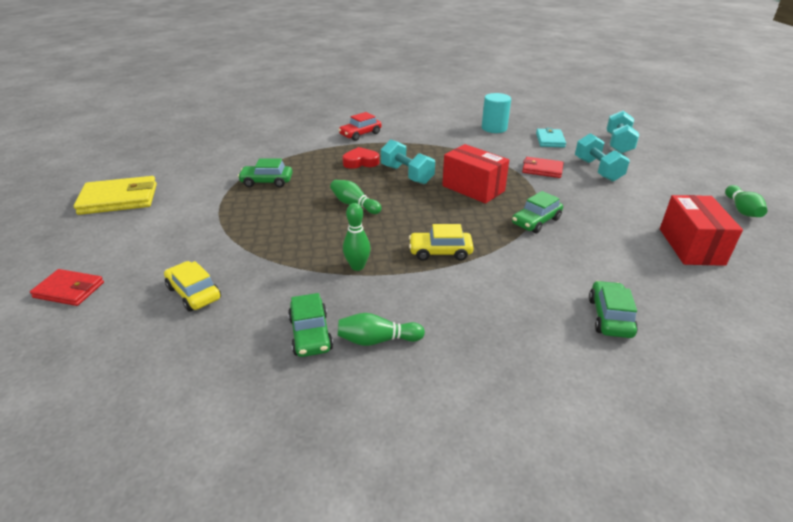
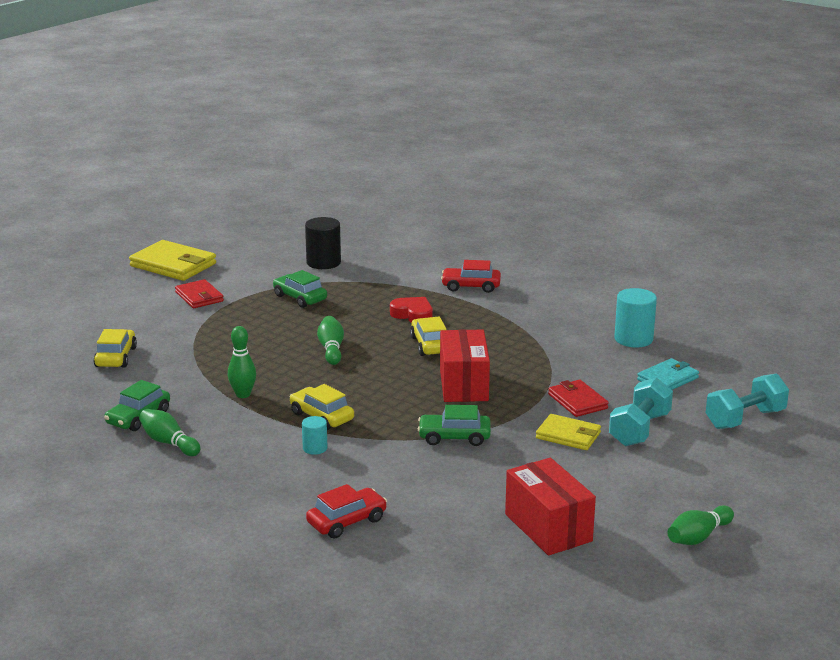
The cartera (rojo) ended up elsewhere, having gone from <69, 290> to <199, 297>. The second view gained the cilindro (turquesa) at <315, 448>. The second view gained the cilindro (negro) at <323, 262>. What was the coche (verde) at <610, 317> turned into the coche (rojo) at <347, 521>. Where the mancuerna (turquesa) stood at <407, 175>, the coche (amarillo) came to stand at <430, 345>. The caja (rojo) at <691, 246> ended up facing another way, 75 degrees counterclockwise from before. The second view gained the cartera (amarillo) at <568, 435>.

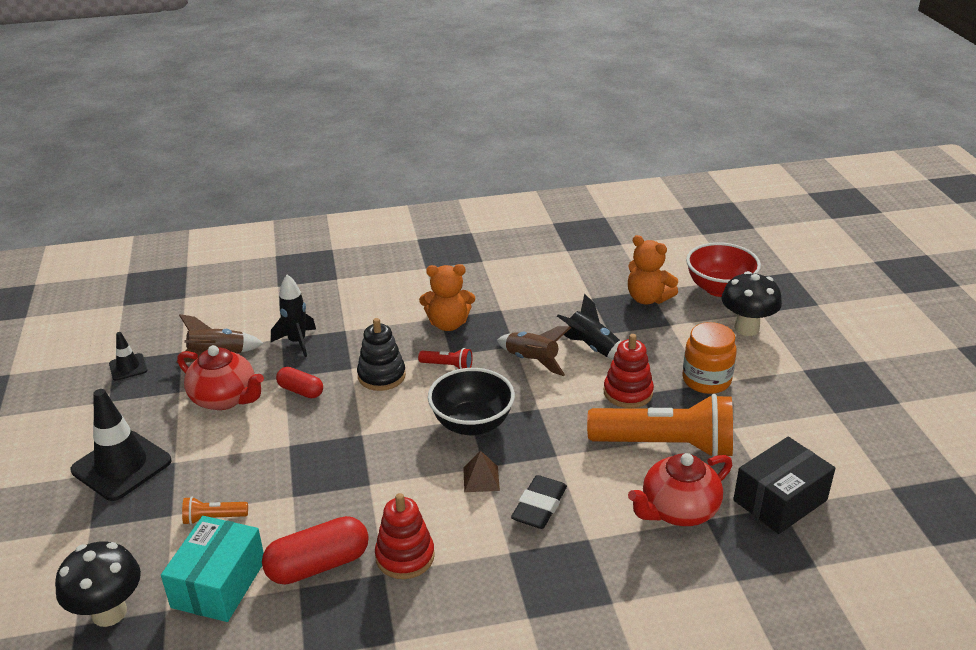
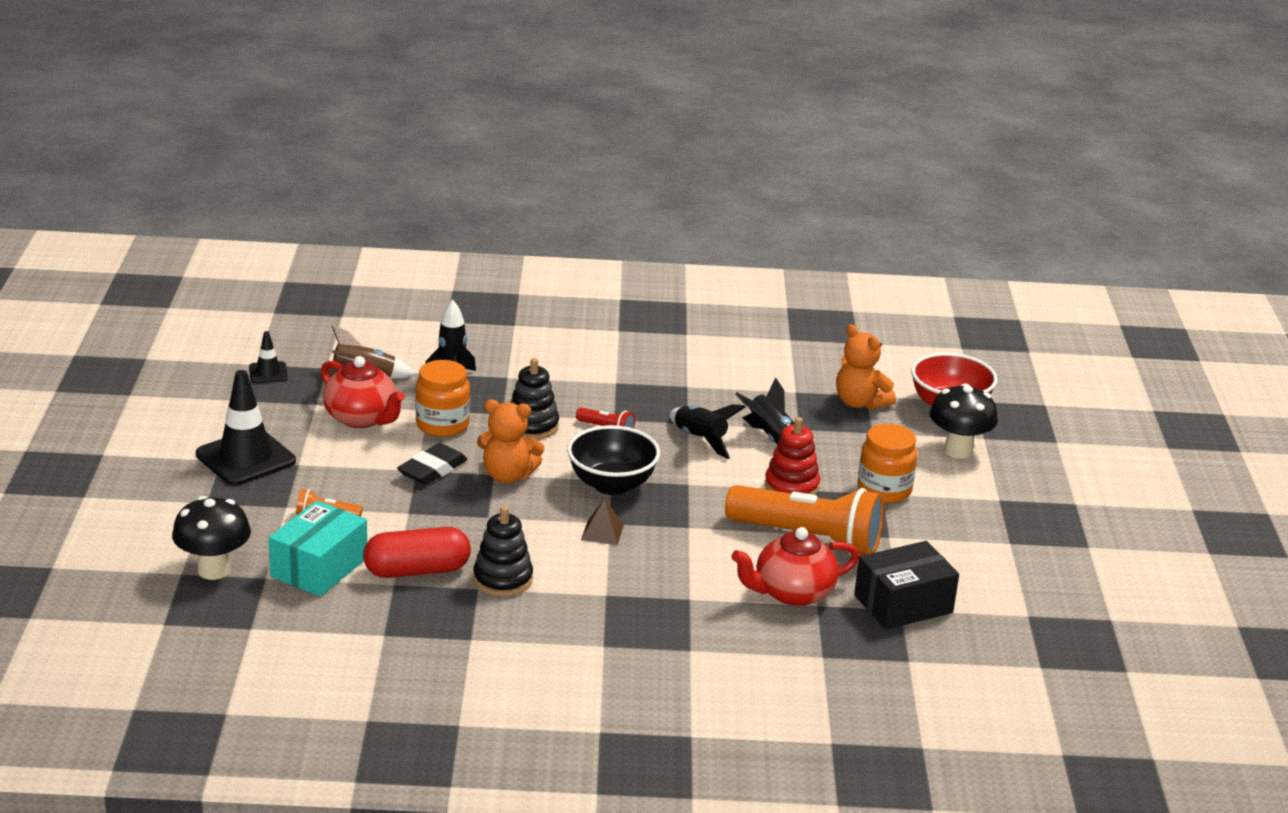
The goma de borrar (negro) ended up elsewhere, having gone from <539, 506> to <432, 470>. Where the cápsula (rojo) stood at <301, 391>, the tarro (naranja) came to stand at <442, 425>. What was the juguete apilable (rojo) at <405, 556> turned into the juguete apilable (negro) at <503, 579>. The osito (naranja) ended up elsewhere, having gone from <448, 324> to <508, 476>. What was the cohete (marrón) at <532, 361> turned into the cohete (negro) at <700, 440>.

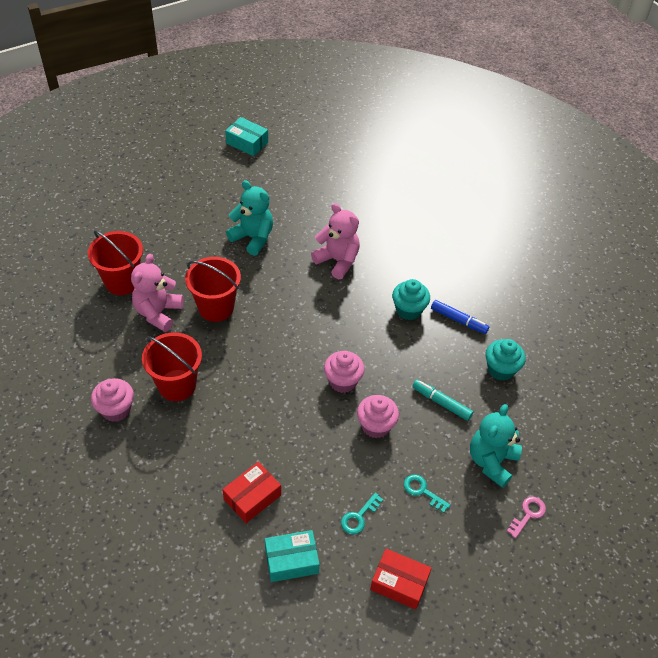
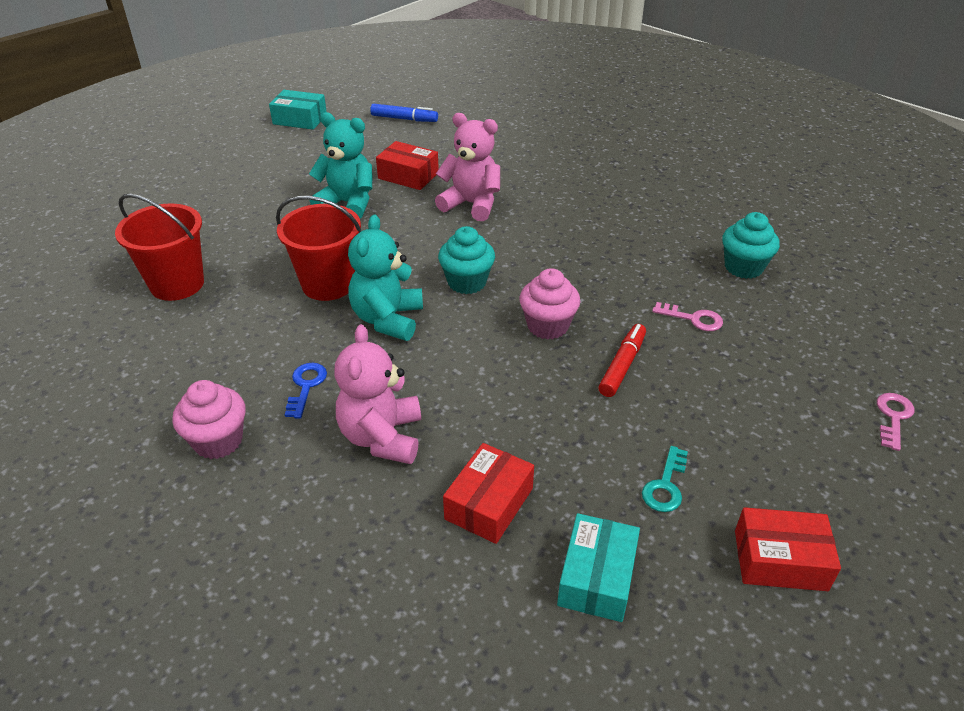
Where the balde (rojo) stood at <177, 385>, the llave (azul) came to stand at <306, 386>. The osito (rosa) ended up elsewhere, having gone from <158, 313> to <382, 437>. The osito (turquesa) ended up elsewhere, having gone from <491, 461> to <388, 319>. The rotulador (azul) ended up elsewhere, having gone from <458, 320> to <404, 119>. The second view gained the caja (rojo) at <408, 176>. The magdalena (turquesa) ended up elsewhere, having gone from <408, 310> to <467, 282>. The caja (turquesa) at <291, 560> ended up facing another way, 45 degrees counterclockwise from before. Where the magdalena (rosa) stood at <376, 426>, the rotulador (rojo) came to stand at <622, 366>. Where the rotulador (turquesa) stood at <441, 403>, the llave (rosa) came to stand at <693, 319>. The second view lost the llave (turquesa) at <422, 491>.

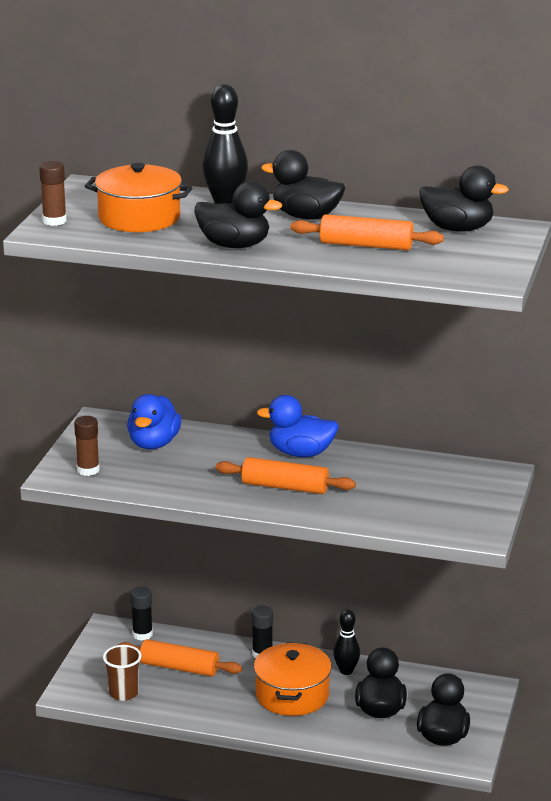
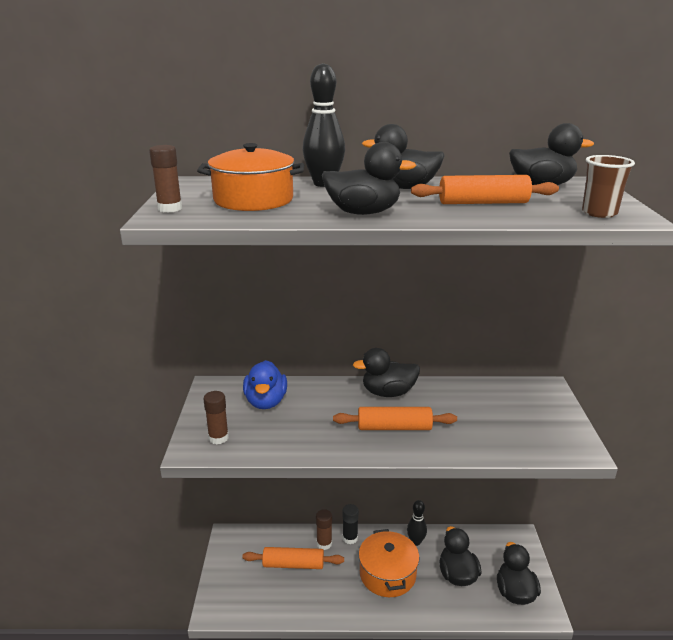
The second view gained the barra de pegamento (marrón) at <324, 543>. What was the pato (azul) at <301, 453> turned into the pato (negro) at <388, 393>. The vaso (marrón) ended up elsewhere, having gone from <123, 693> to <599, 213>. The second view lost the barra de pegamento (negro) at <142, 634>.

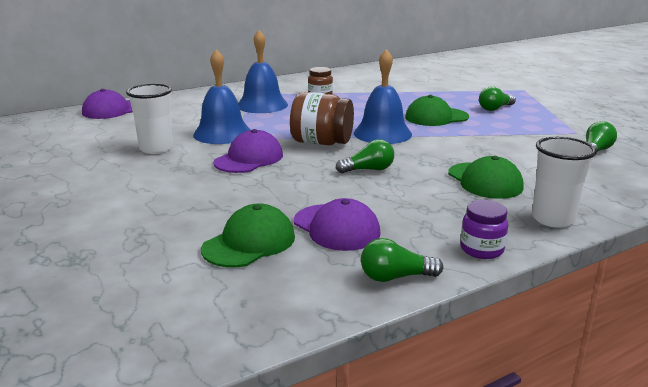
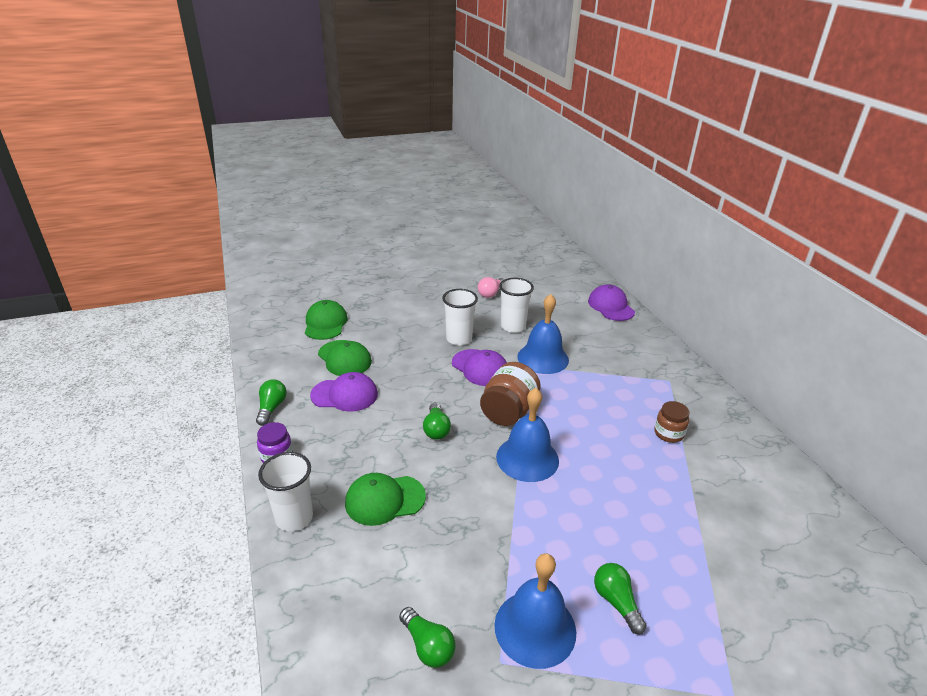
The gorra (verde) ended up elsewhere, having gone from <436, 117> to <325, 323>. The gorra (morado) at <336, 227> ended up facing another way, 150 degrees counterclockwise from before. The second view gained the vaso (blanco) at <459, 339>. The second view gained the bombilla (rosa) at <491, 293>. The campana (azul) ended up elsewhere, having gone from <262, 105> to <535, 628>.

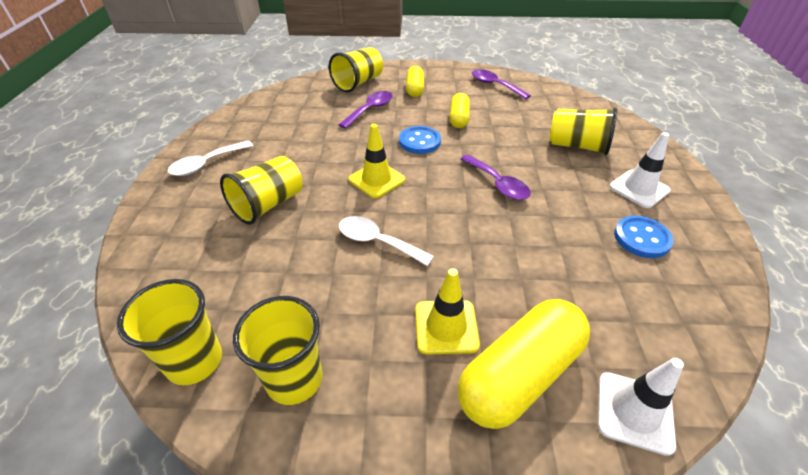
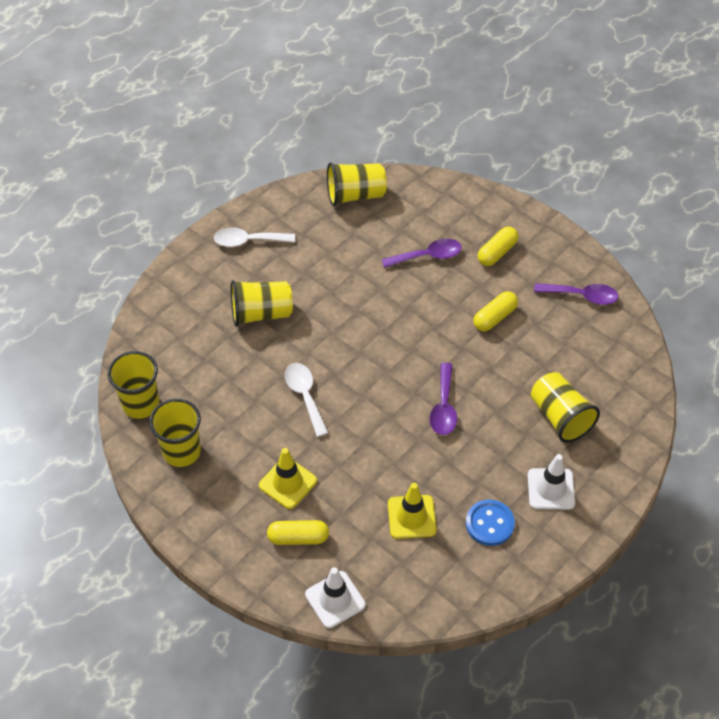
The size of the cápsula (amarillo) at <519, 374> changed by a factor of 0.54. The vaso (amarillo) ended up elsewhere, having gone from <358, 83> to <355, 195>. The cono de tráfico (amarillo) ended up elsewhere, having gone from <376, 180> to <411, 517>. The cuchara (morado) at <494, 85> ended up facing another way, 105 degrees clockwise from before. The second view lost the botón (azul) at <419, 141>.

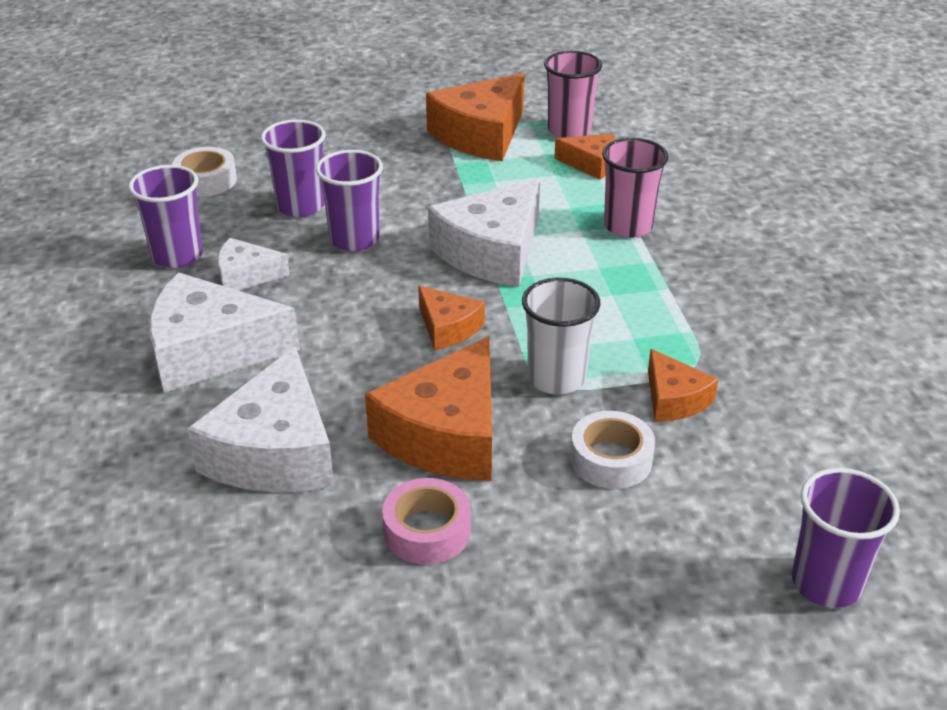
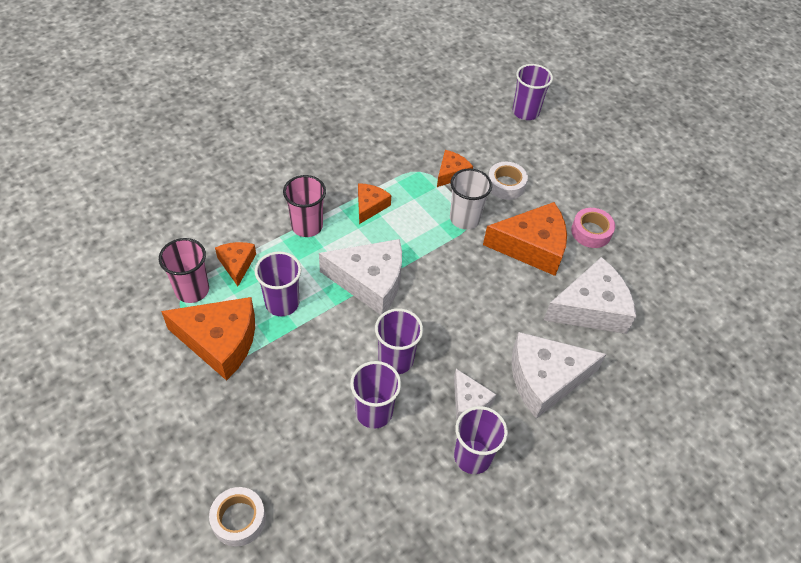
The cinta adhesiva (blanco) ended up elsewhere, having gone from <206, 180> to <238, 519>. The second view gained the vaso (morado) at <282, 303>. The queso (naranja) ended up elsewhere, having gone from <448, 328> to <370, 206>. The queso (blanco) at <210, 351> ended up facing another way, 105 degrees clockwise from before.

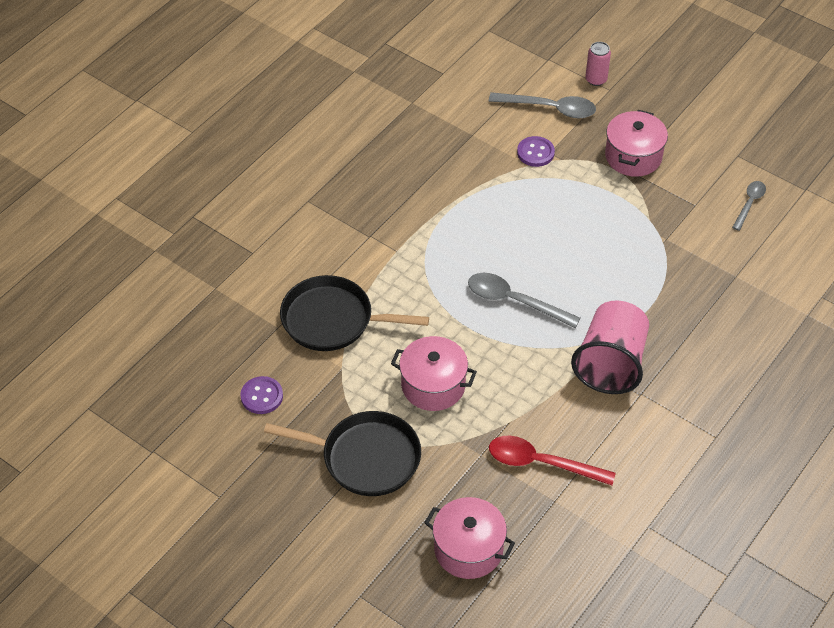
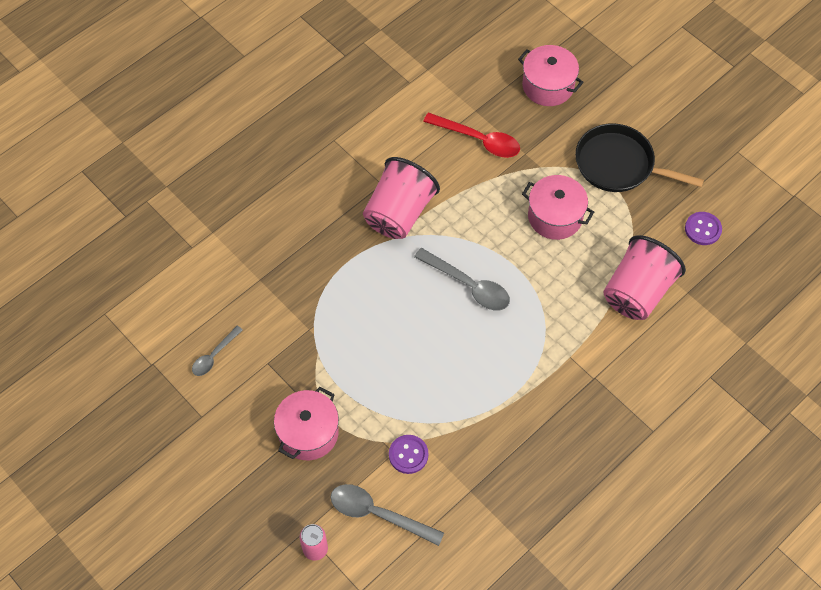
Where the sartén (negro) stood at <332, 320>, the vaso (rosa) came to stand at <637, 292>.

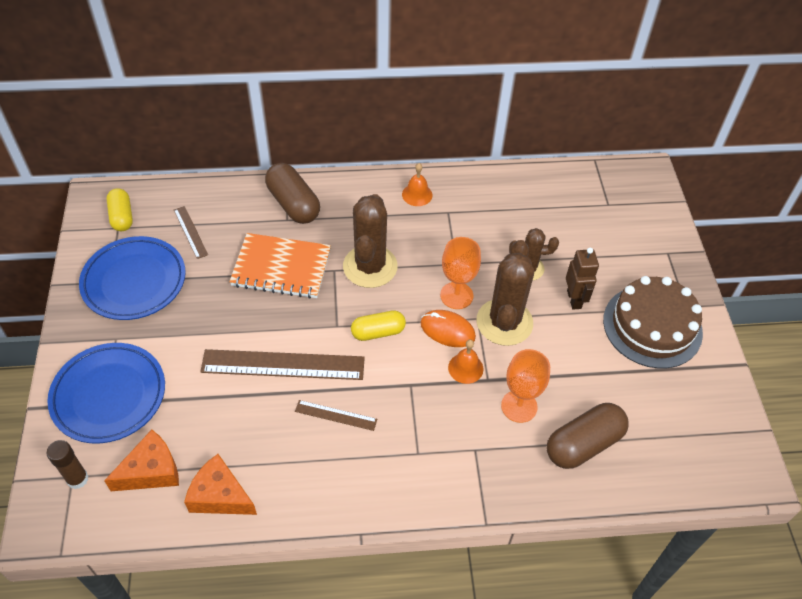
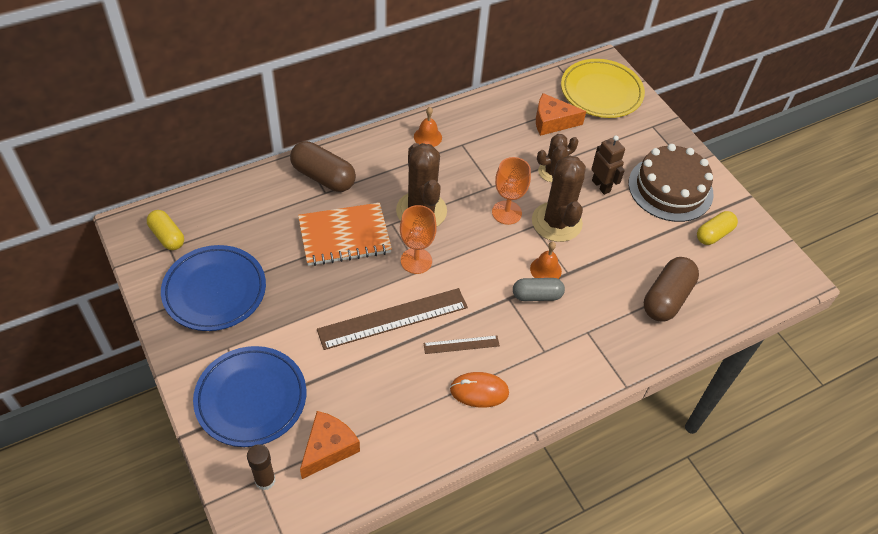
The copa (naranja) ended up elsewhere, having gone from <519, 406> to <416, 261>. The ratón (naranja) ended up elsewhere, having gone from <447, 330> to <479, 391>. The second view gained the cápsula (gris) at <537, 295>. The queso (naranja) ended up elsewhere, having gone from <220, 495> to <552, 122>. The second view gained the plato (amarillo) at <601, 92>. The cápsula (amarillo) ended up elsewhere, having gone from <378, 332> to <714, 234>. The second view lost the regla (marrón) at <190, 232>.

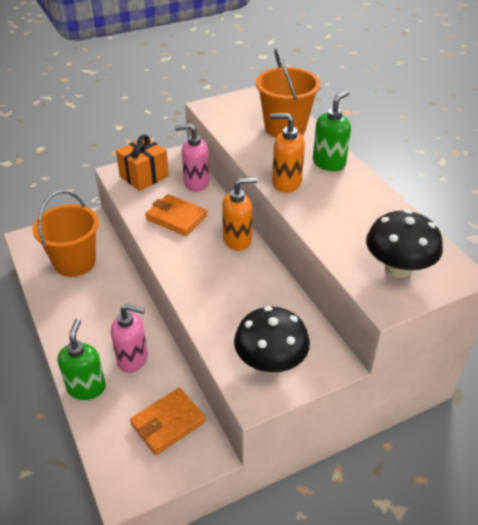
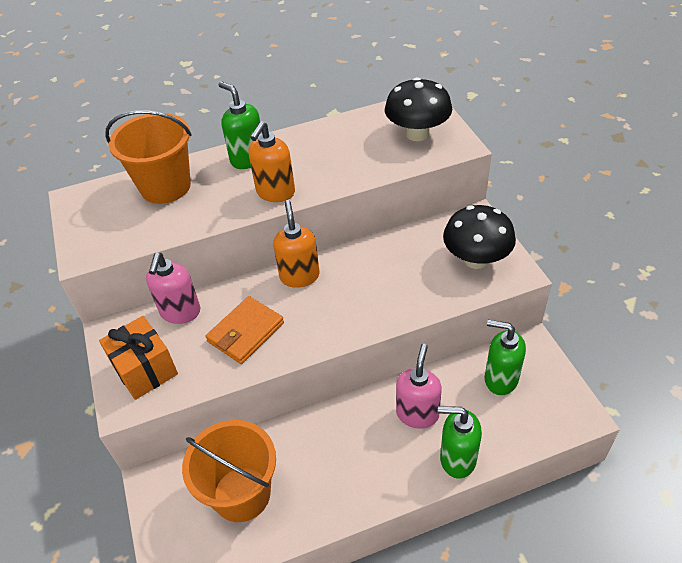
Where the cartera (naranja) stood at <168, 423>, the dispensador de jabón (verde) came to stand at <500, 379>.

